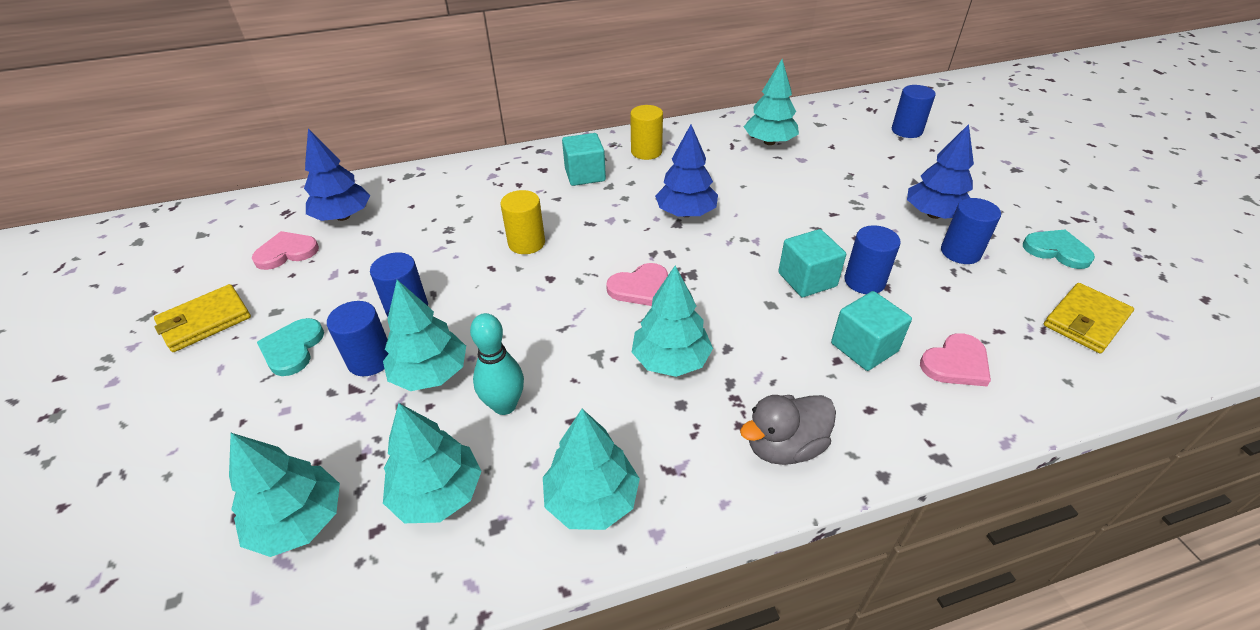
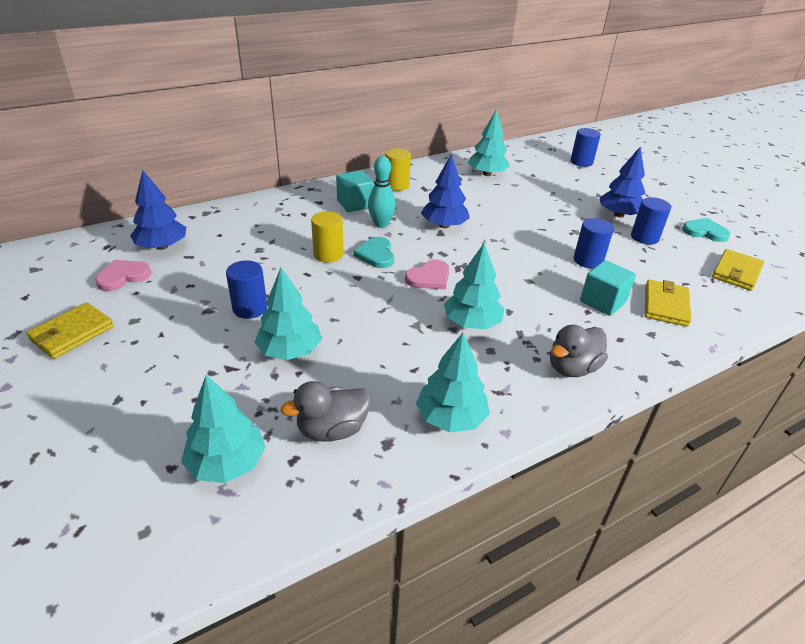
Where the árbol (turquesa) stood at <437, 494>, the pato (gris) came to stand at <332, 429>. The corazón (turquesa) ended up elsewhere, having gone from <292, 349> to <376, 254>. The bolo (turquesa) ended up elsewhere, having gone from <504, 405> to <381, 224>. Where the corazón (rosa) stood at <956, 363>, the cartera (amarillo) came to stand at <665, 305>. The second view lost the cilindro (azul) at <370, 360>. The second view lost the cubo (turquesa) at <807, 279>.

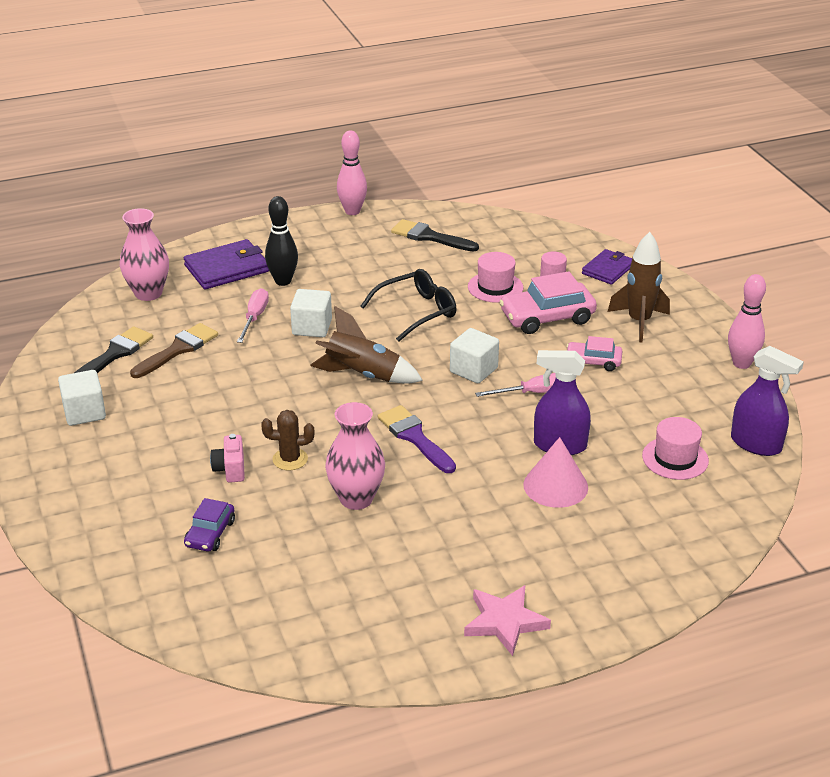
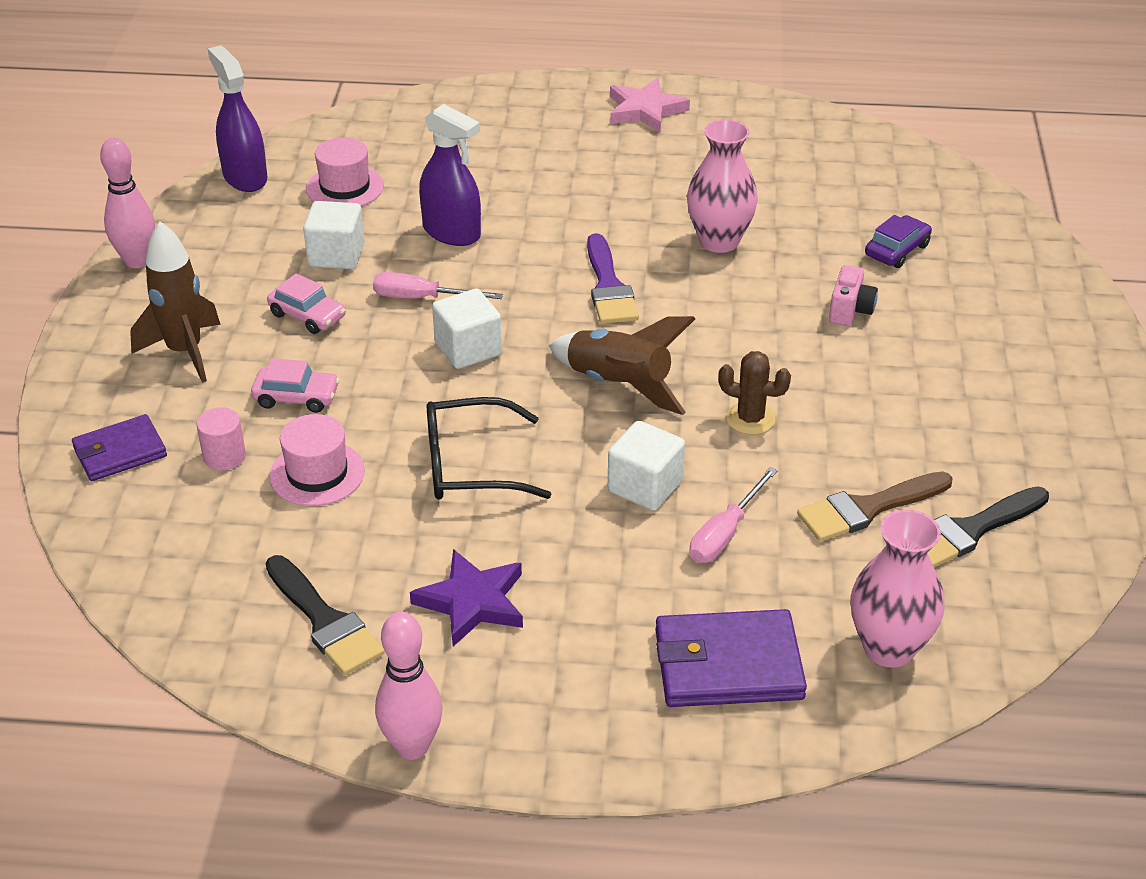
The size of the coche (rosa) at <547, 317> changed by a factor of 0.58. The cubo (blanco) ended up elsewhere, having gone from <84, 412> to <336, 255>. The second view gained the estrella (morado) at <472, 602>. The cactus (marrón) ended up elsewhere, having gone from <290, 459> to <750, 419>. The second view lost the bolo (negro) at <283, 281>. The second view lost the cono (rosa) at <555, 486>.

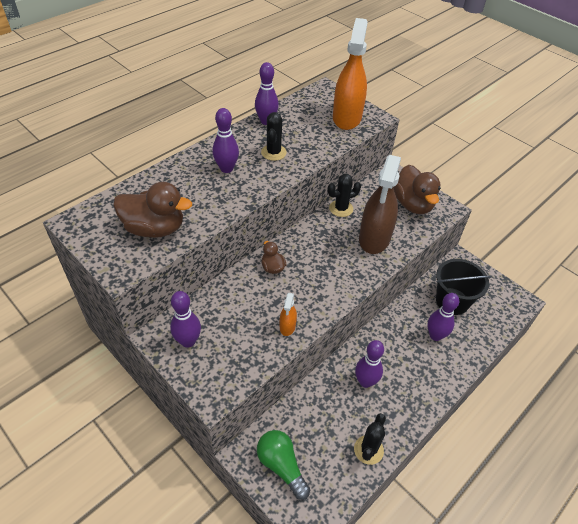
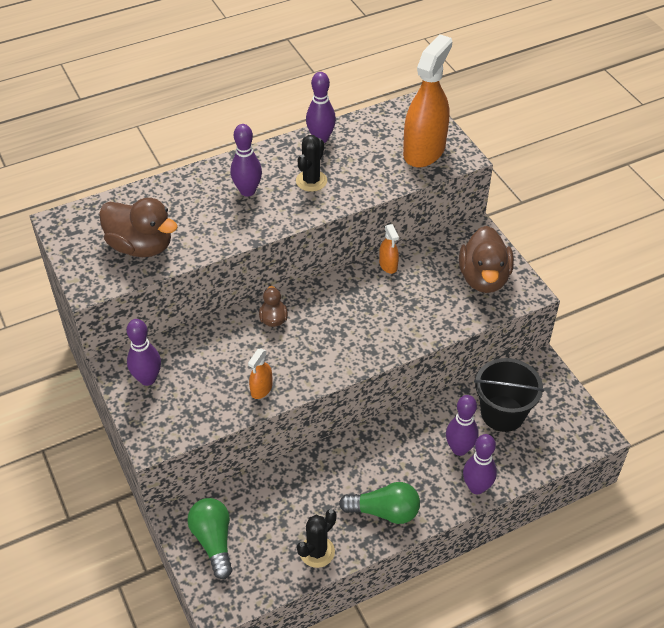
The second view gained the bombilla (verde) at <384, 511>. Where the cactus (negro) stood at <341, 208>, the pulverizador (naranja) came to stand at <388, 265>. The bolo (morado) ended up elsewhere, having gone from <365, 381> to <476, 487>. The second view lost the pulverizador (marrón) at <374, 238>.

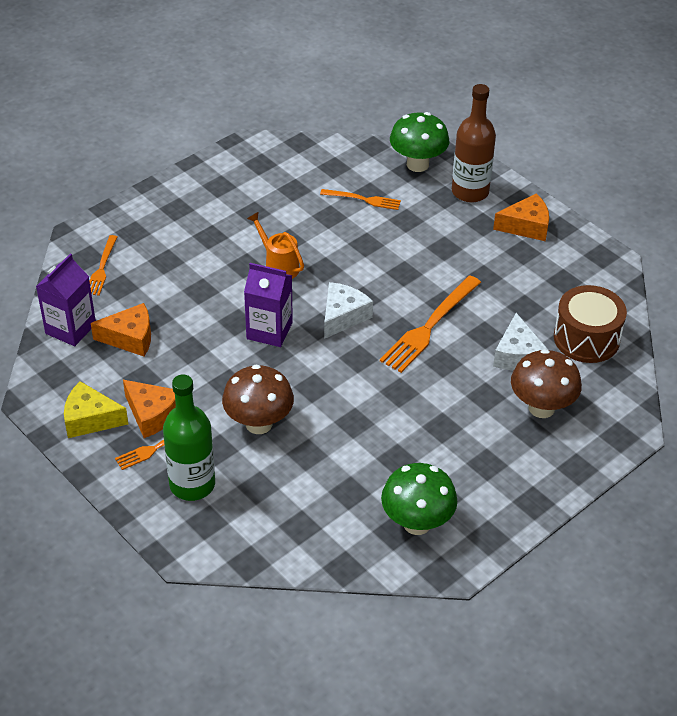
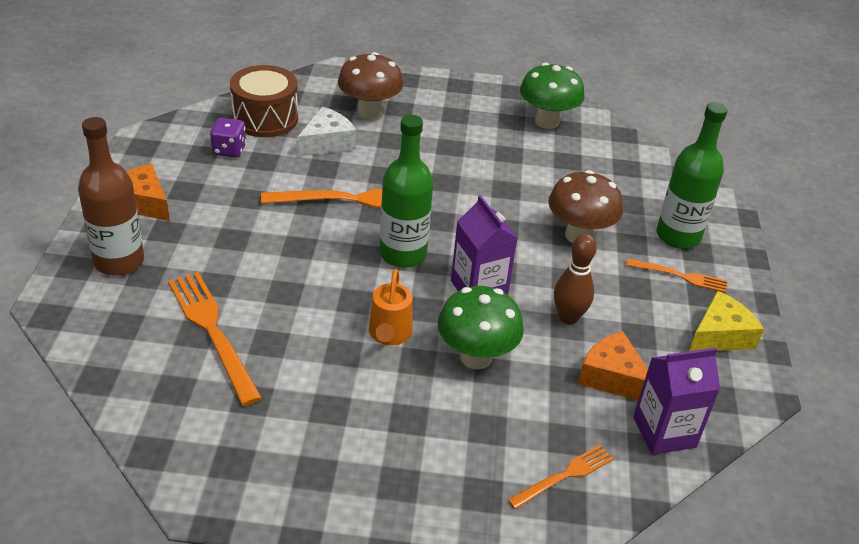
The size of the tenedor (naranja) at <363, 199> changed by a factor of 1.72. The second view gained the dado (morado) at <229, 150>. Where the queso (blanco) stood at <343, 316>, the botella (verde) came to stand at <403, 254>. The seta (verde) ended up elsewhere, having gone from <417, 164> to <476, 357>. The second view gained the bolo (marrón) at <568, 317>. The queso (amarillo) at <90, 419> ended up facing another way, 90 degrees counterclockwise from before. The second view lost the queso (naranja) at <152, 414>.

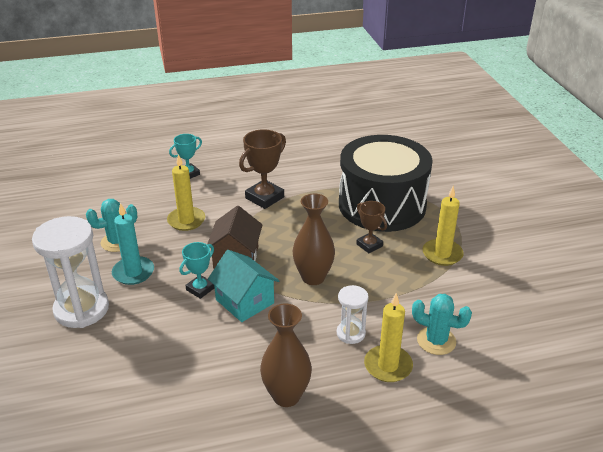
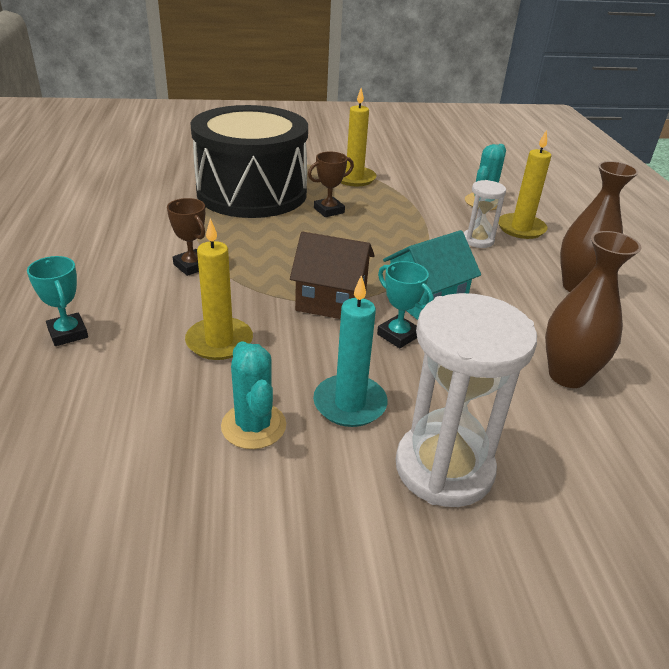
The size of the trofeo (marrón) at <264, 198> changed by a factor of 0.62. The florero (marrón) ended up elsewhere, having gone from <313, 277> to <567, 375>.

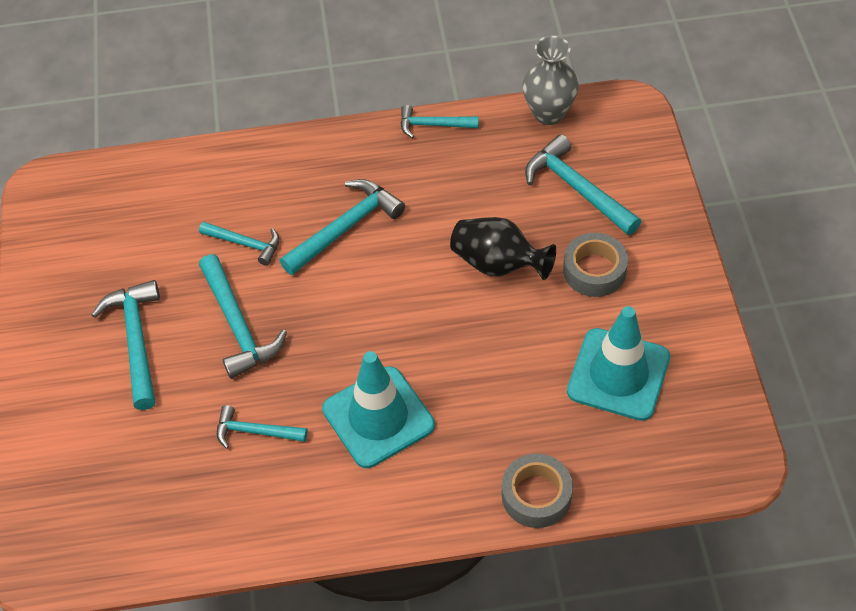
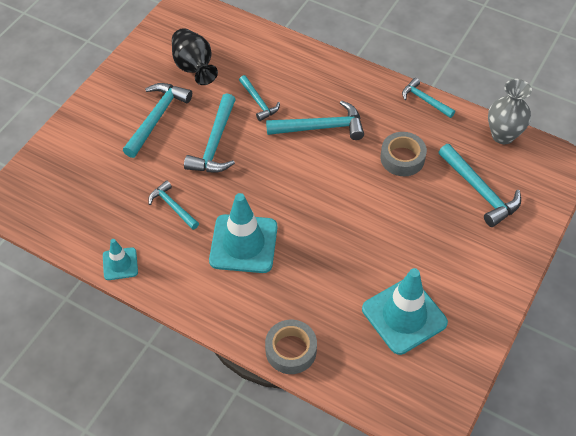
The second view gained the cono de tráfico (turquesa) at <120, 264>. The florero (negro) ended up elsewhere, having gone from <498, 264> to <194, 67>. The cinta adhesiva (gris) ended up elsewhere, having gone from <594, 270> to <402, 158>. The martillo (turquesa) at <577, 189> ended up facing another way, 150 degrees clockwise from before.

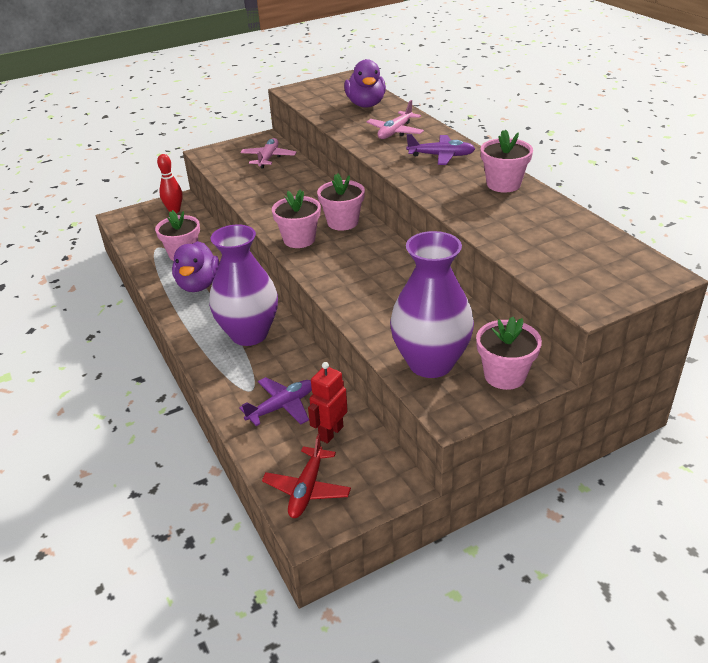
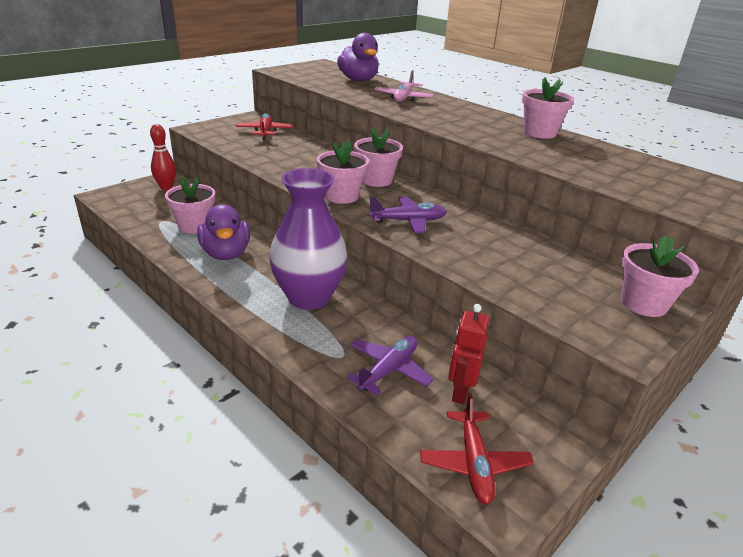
What was the avión (rosa) at <268, 158> turned into the avión (rojo) at <265, 132>. The avión (morado) ended up elsewhere, having gone from <441, 156> to <408, 221>. The second view lost the florero (morado) at <430, 363>.

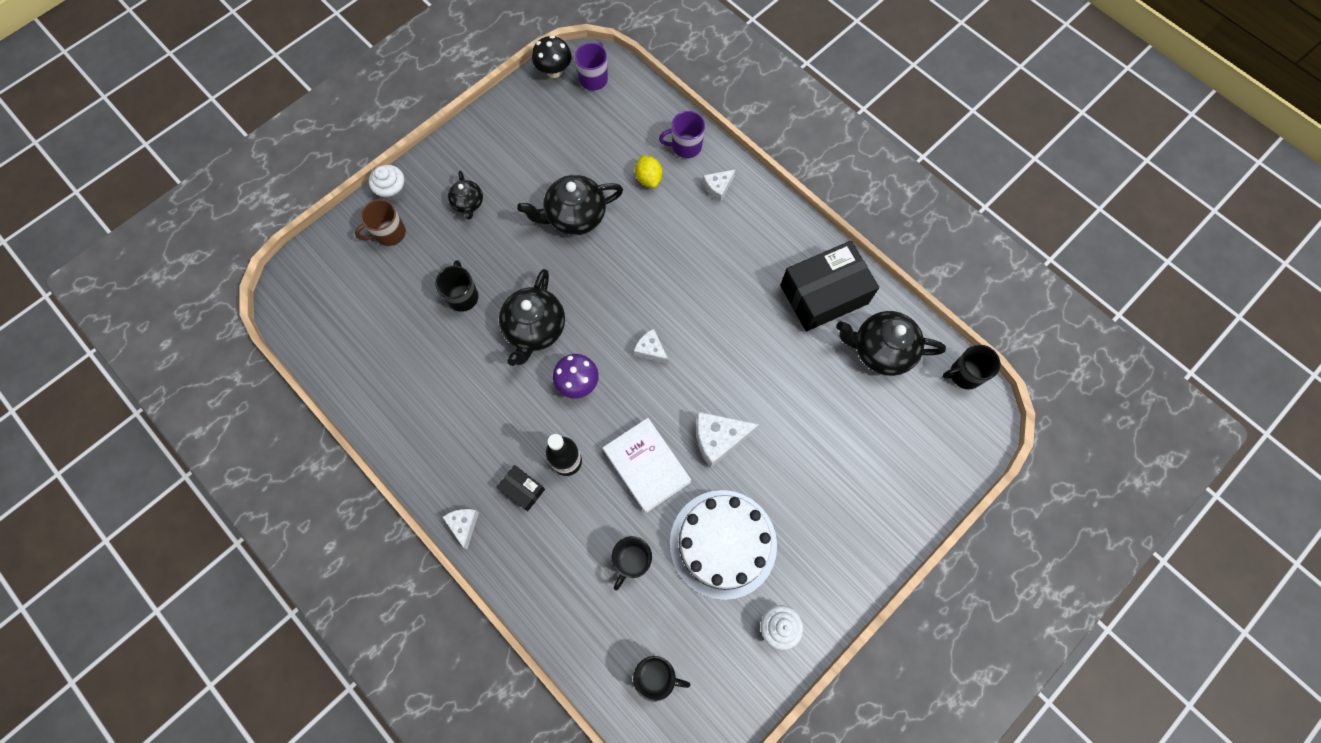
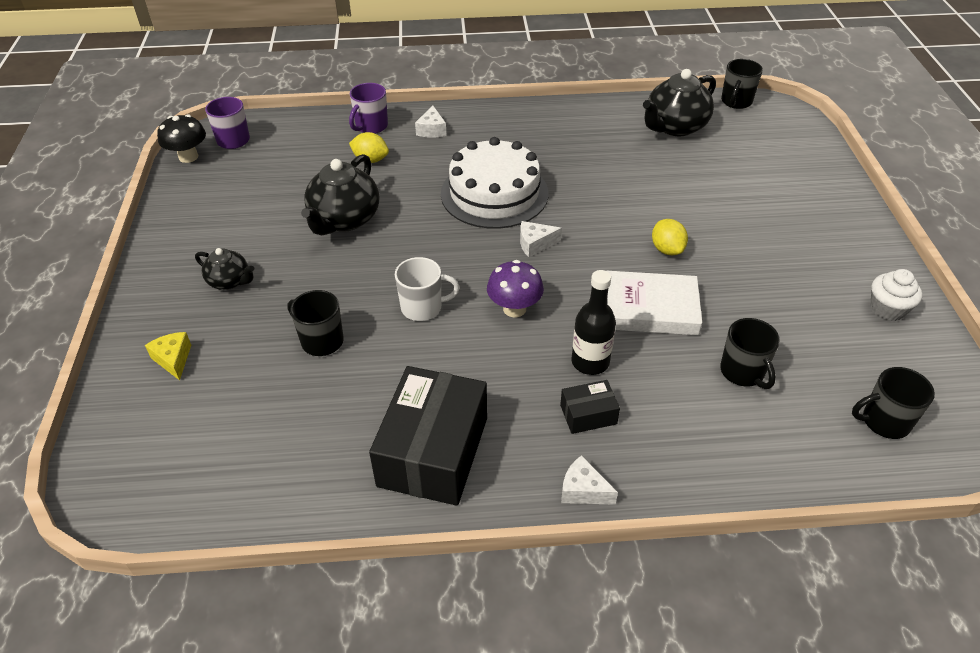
Where the taza (marrón) stood at <389, 233>, the queso (amarillo) came to stand at <173, 359>. The caja (negro) ended up elsewhere, having gone from <824, 294> to <433, 451>. Where the tetera (negro) stood at <535, 329>, the taza (blanco) came to stand at <423, 307>. The tarta (blanco) ended up elsewhere, having gone from <723, 544> to <494, 193>. Where the queso (blanco) stood at <718, 439>, the limón (amarillo) came to stand at <667, 249>. The taza (negro) at <656, 675> ended up facing another way, 150 degrees counterclockwise from before. The second view lost the magdalena (blanco) at <393, 191>.

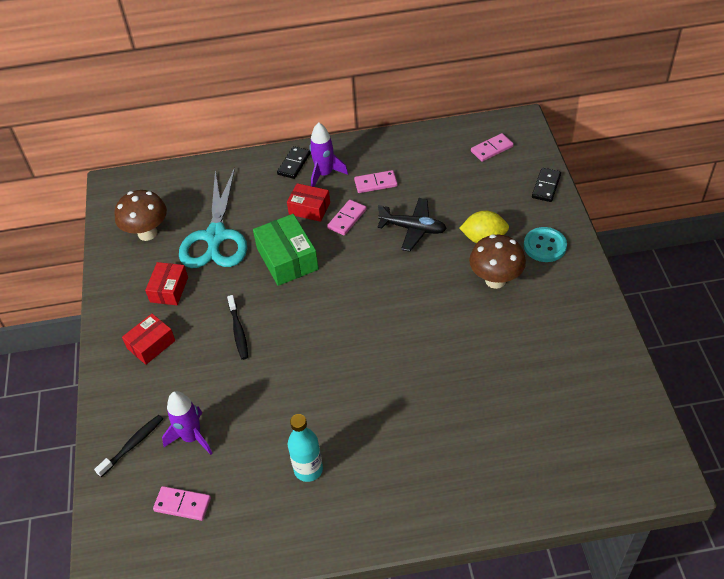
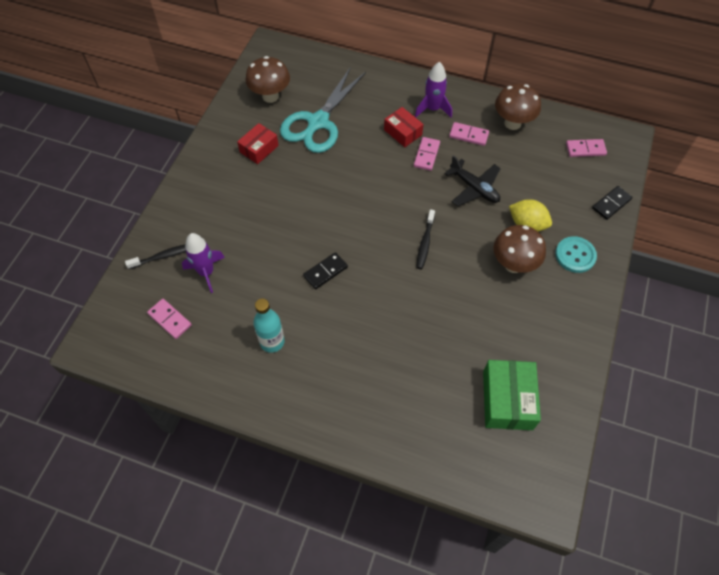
The ficha de dominó (negro) ended up elsewhere, having gone from <294, 164> to <325, 272>. The ficha de dominó (rosa) at <347, 219> ended up facing another way, 45 degrees counterclockwise from before. The cepillo de dientes (negro) ended up elsewhere, having gone from <238, 331> to <425, 243>. The caja (verde) ended up elsewhere, having gone from <287, 259> to <507, 400>. The second view gained the seta (marrón) at <512, 123>. The second view lost the caja (rojo) at <151, 344>.

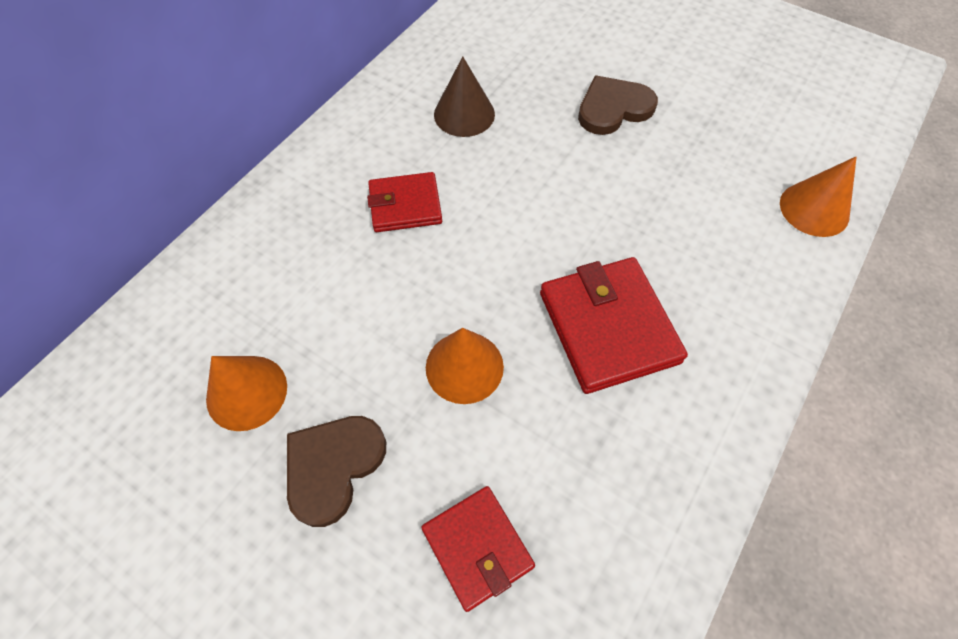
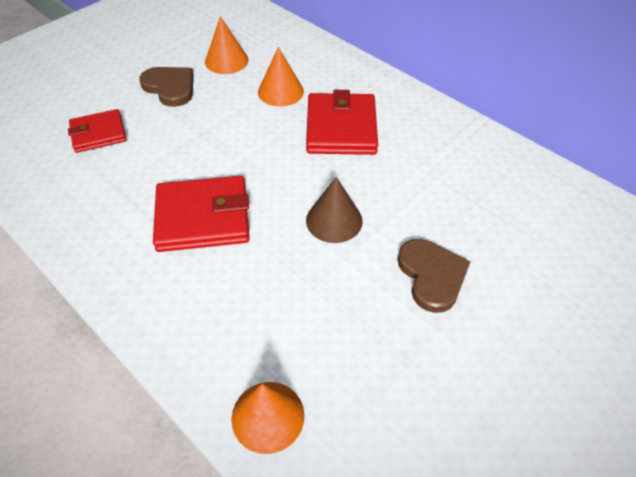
The cono (naranja) ended up elsewhere, having gone from <464, 367> to <280, 91>. The size of the cartera (rojo) at <405, 205> changed by a factor of 1.58. The cono (marrón) ended up elsewhere, having gone from <464, 114> to <334, 220>.

